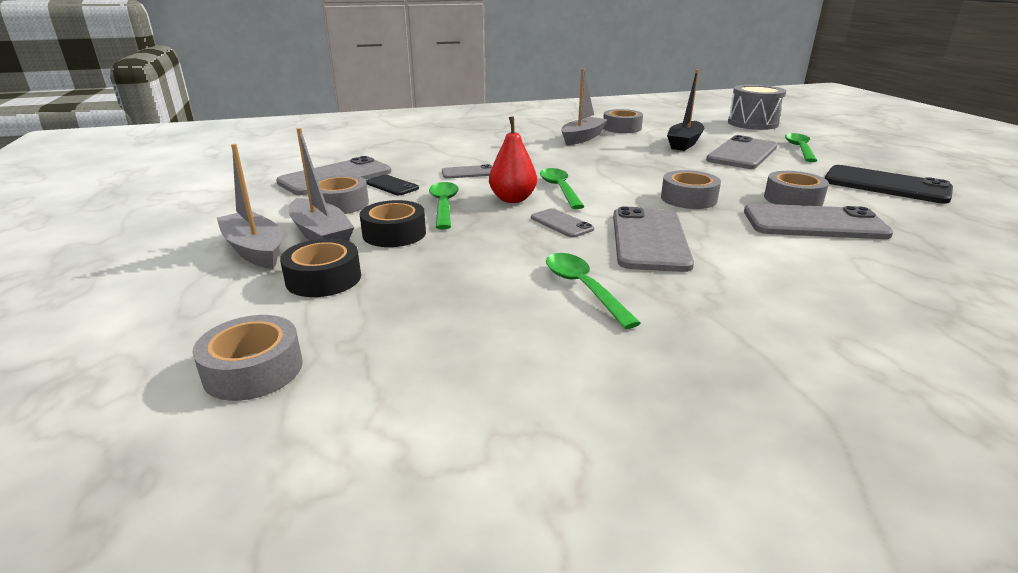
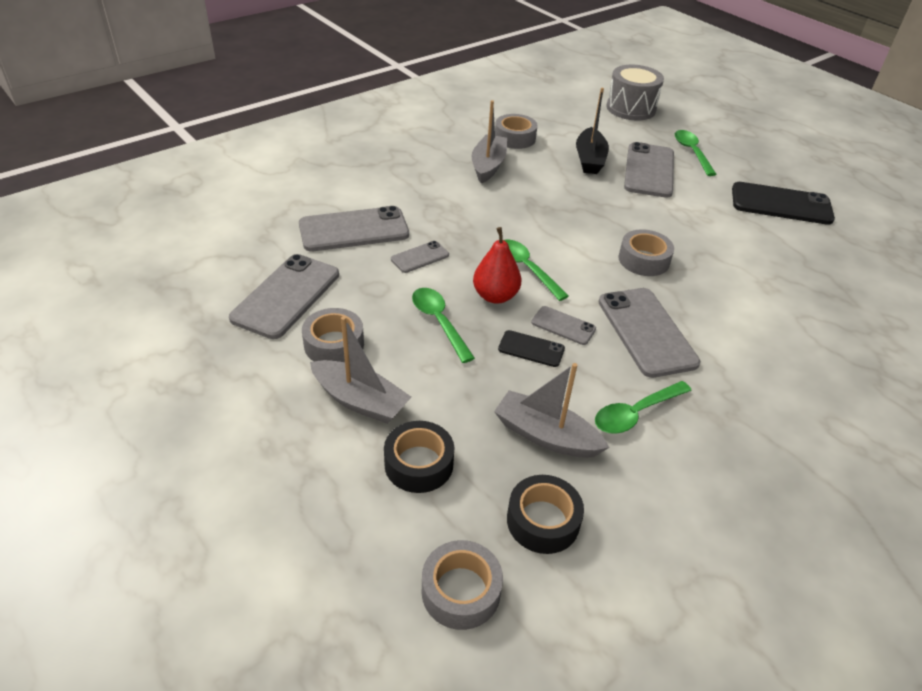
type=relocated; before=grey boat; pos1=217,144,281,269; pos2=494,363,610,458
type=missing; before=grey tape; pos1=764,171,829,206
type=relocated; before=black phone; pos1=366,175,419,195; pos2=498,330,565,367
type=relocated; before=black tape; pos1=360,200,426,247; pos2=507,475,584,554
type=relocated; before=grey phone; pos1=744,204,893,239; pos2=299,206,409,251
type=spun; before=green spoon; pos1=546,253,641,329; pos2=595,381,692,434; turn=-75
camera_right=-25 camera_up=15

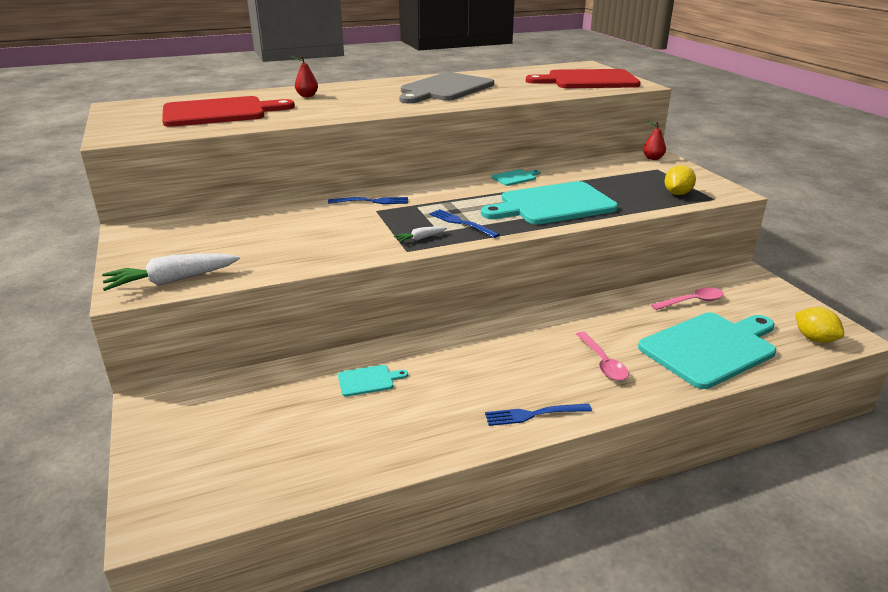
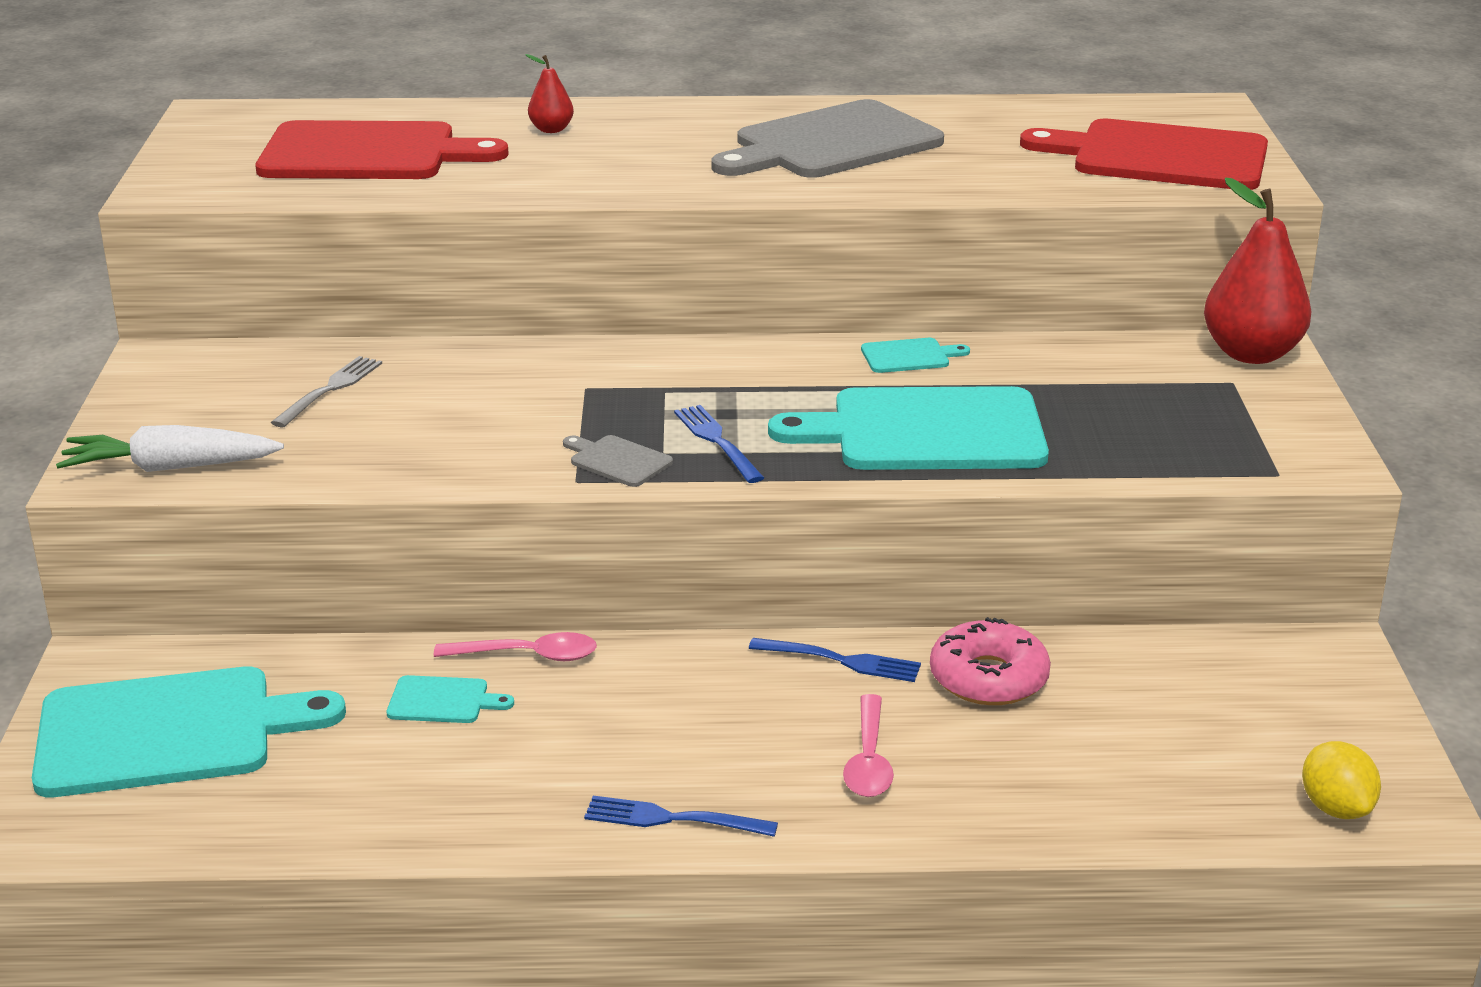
type=size; before=red pear; pos1=643,121,666,160; pos2=1204,177,1311,364; scale=2.1
type=missing; before=yellow lemon; pos1=665,165,696,195
type=relocated; before=blue fork; pos1=328,197,408,204; pos2=749,638,921,682
type=exchanged; before=white carrot; after=grey cutting board; pos1=394,227,447,242; pos2=563,435,673,487
type=relocated; before=pink spoon; pos1=651,287,724,310; pos2=434,632,597,661
type=relocated; before=turquoise cutting board; pos1=638,313,776,389; pos2=32,666,346,797
type=appeared; after=grey fork; pos2=271,356,382,427
type=appeared; after=pink donut; pos2=930,617,1051,705
camera_right=20 camera_up=0

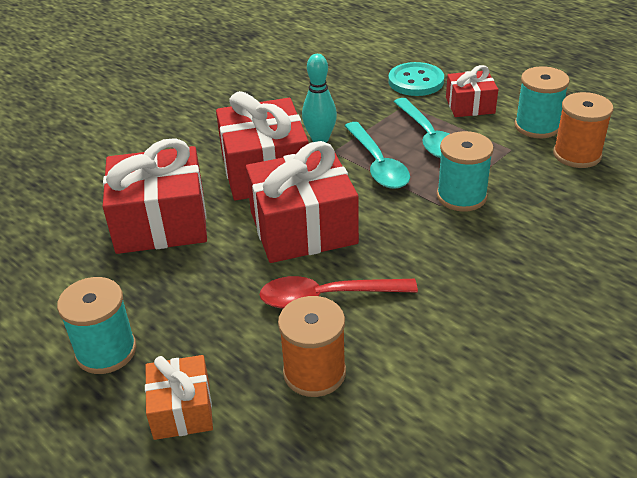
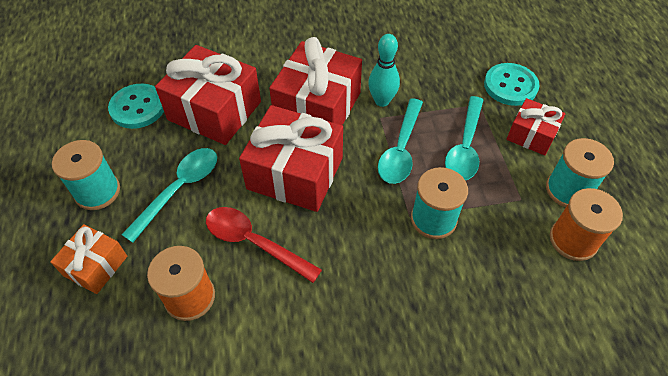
type=appeared; after=turquoise button; pos2=108,84,164,129
type=appeared; after=turquoise spoon; pos2=122,148,217,243
camera_right=35 camera_up=15

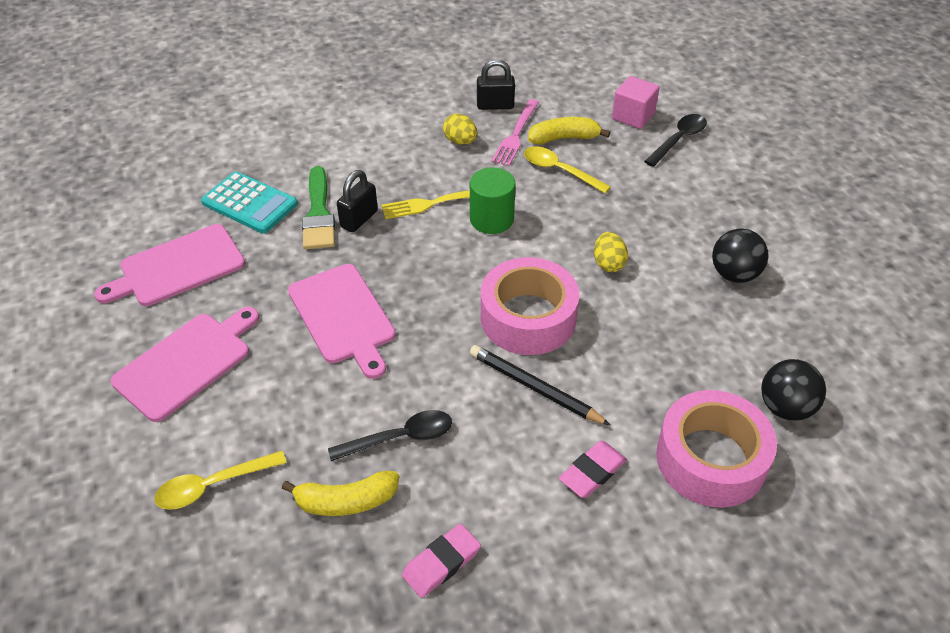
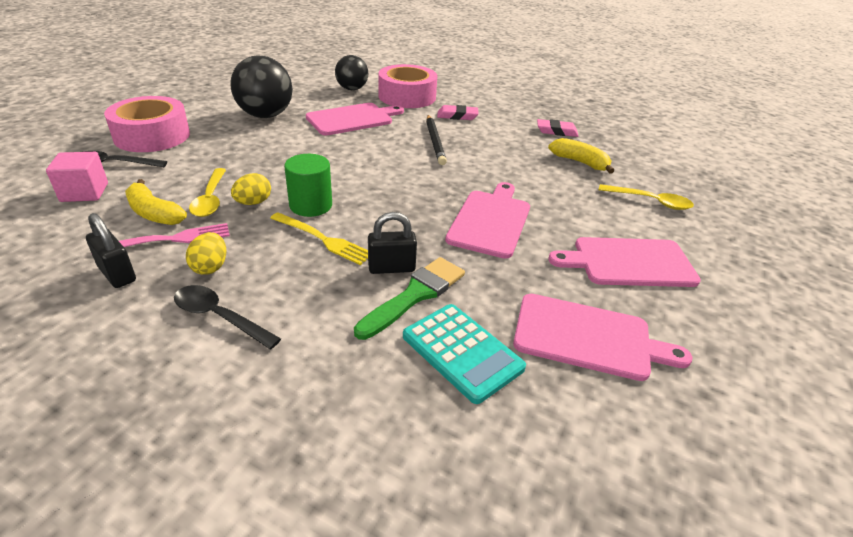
type=spun; before=turquoise calculator; pos1=201,171,298,233; pos2=403,304,526,404; turn=150
type=size; before=black ball; pos1=712,228,769,283; pos2=231,56,293,118; scale=1.56
type=relocated; before=yellow egg; pos1=594,232,628,272; pos2=231,173,271,205
type=relocated; before=pink tape; pos1=481,257,579,355; pos2=104,96,190,152
type=relocated; before=black spoon; pos1=328,410,452,461; pos2=174,285,281,349
type=appeared; after=pink cutting board; pos2=306,103,404,135
camera_right=-135 camera_up=-10

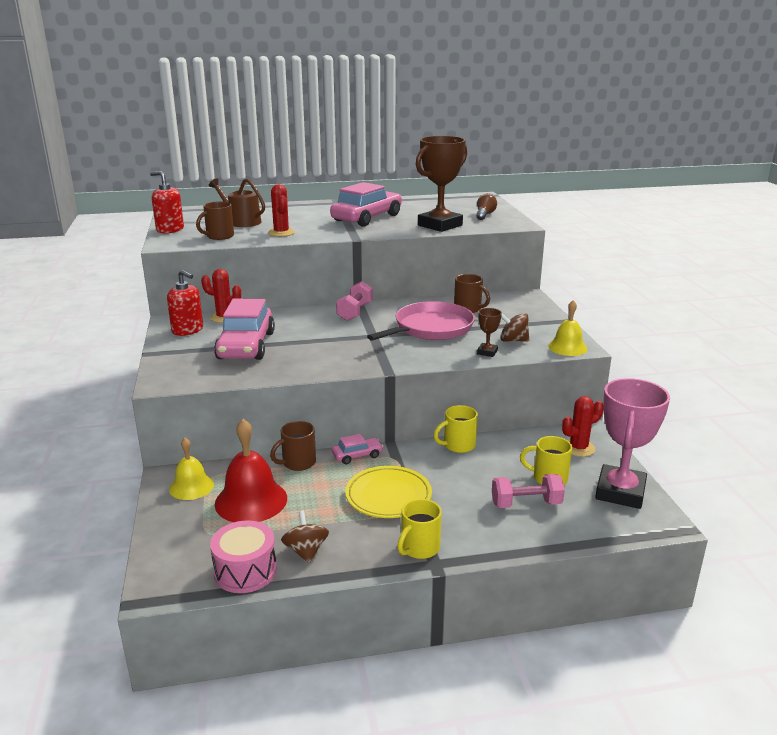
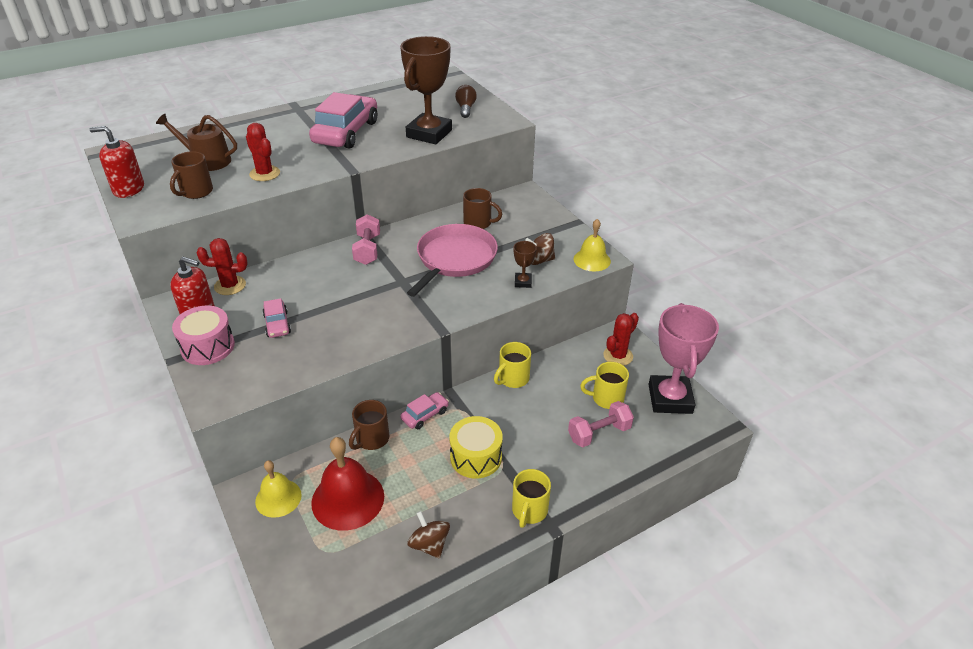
type=size; before=pink car; pos1=214,299,275,360; pos2=262,298,291,338; scale=0.47
type=exchanged; before=yellow plate; after=yellow drum; pos1=345,466,432,518; pos2=449,416,503,479
type=relocated; before=pink drum; pos1=210,521,277,593; pos2=172,306,235,365
camera_right=-20 camera_up=15

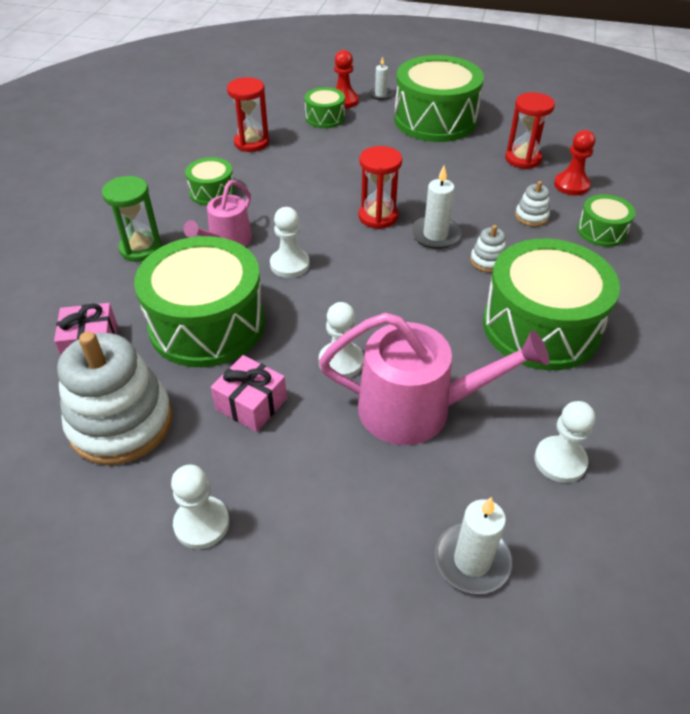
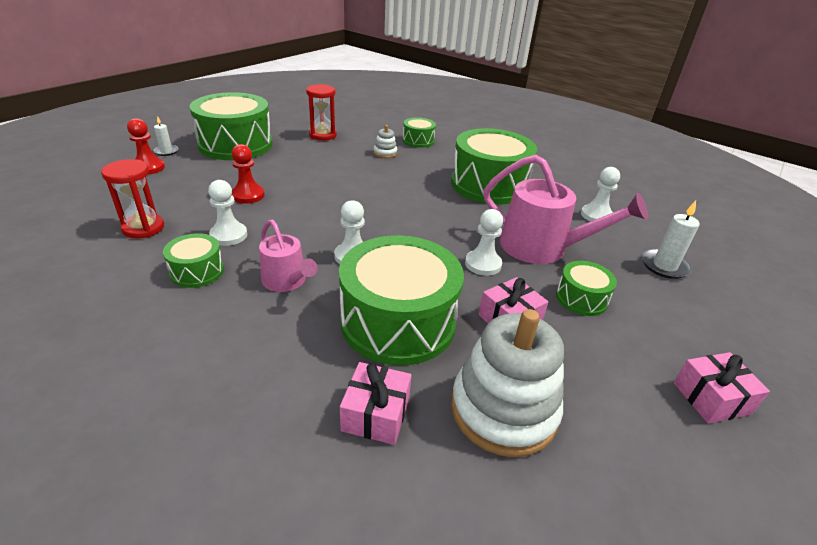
type=relocated; before=green drum; pos1=305,87,345,128; pos2=556,261,617,316
type=relocated; before=red pawn; pos1=554,130,595,195; pos2=232,144,265,204
type=missing; before=red hourglass; pos1=359,146,402,229
type=missing; before=white candle; pos1=411,166,462,249
type=missing; before=green hourglass; pos1=102,176,162,262
type=missing; before=white stacking toy; pos1=470,225,506,273
type=spun; before=pink watering can; pos1=319,313,549,445; pos2=483,155,648,264; turn=90
type=relocated; before=white pawn; pos1=171,465,229,549; pos2=208,180,247,246
type=appeared; after=pink gift; pos2=674,352,770,424
camera_right=-70 camera_up=-10

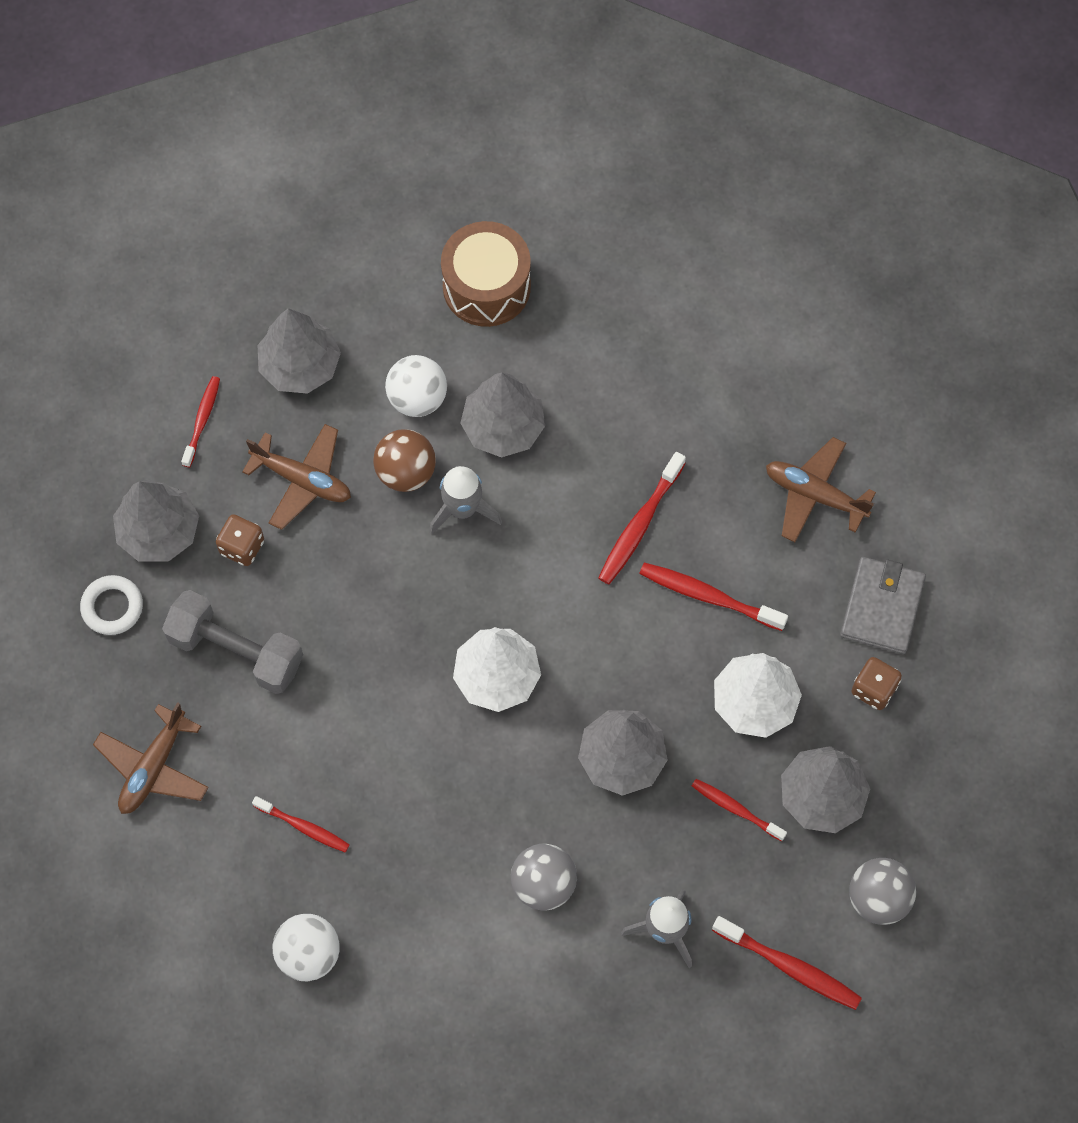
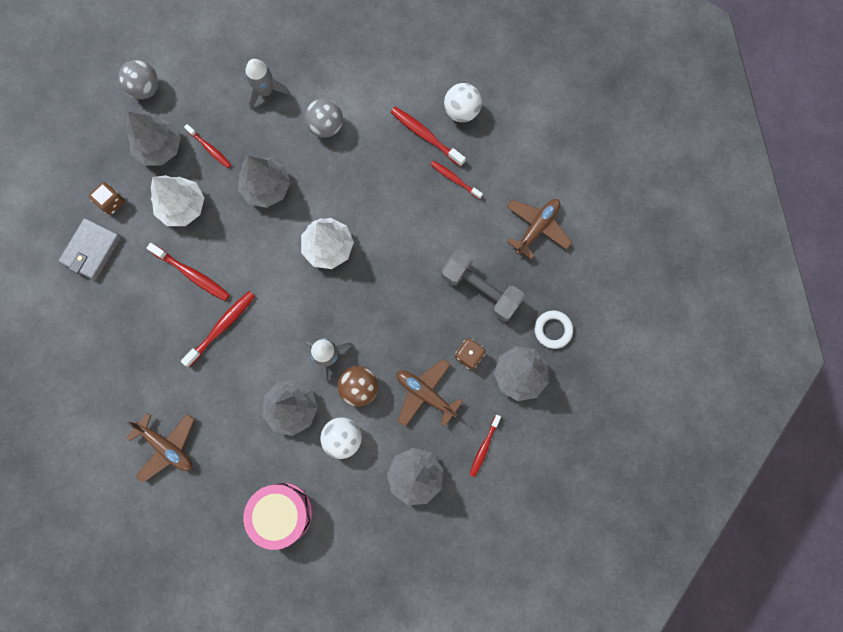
type=colour; before=brown drum; after=pink drum; pos1=441,221,531,327; pos2=243,483,312,550
type=relocated; before=brown plane; pos1=766,437,876,542; pos2=126,413,195,482
type=relocated; before=red toothbrush; pos1=712,916,862,1010; pos2=391,107,466,167
camera_right=-170 camera_up=10

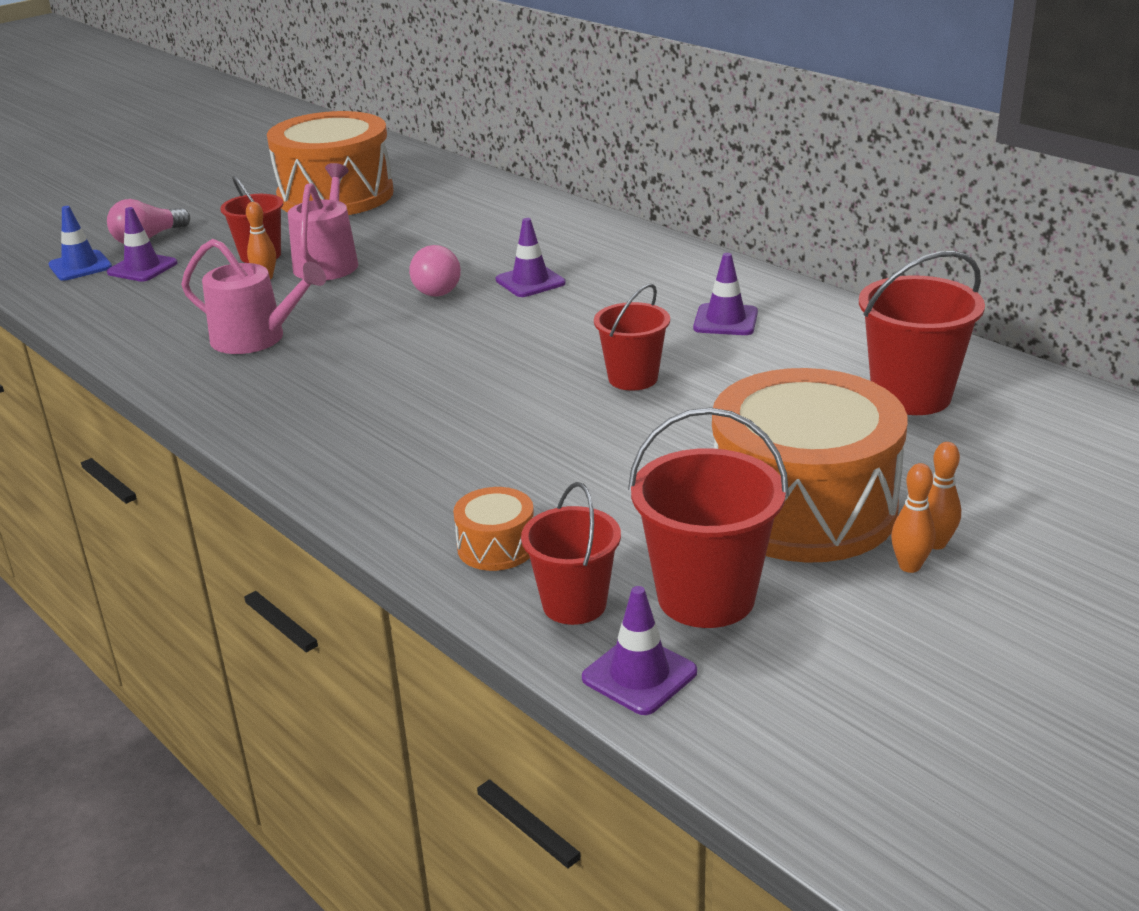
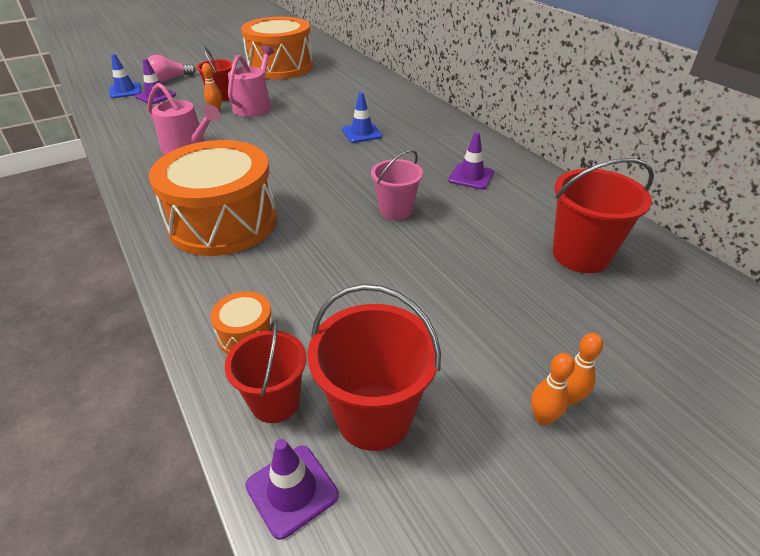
type=colour; before=purple traffic cone; after=blue traffic cone; pos1=496,218,566,297; pos2=342,92,382,143
type=missing; before=pink light bulb; pos1=409,245,461,297
type=colour; before=red bucket; after=pink bucket; pos1=594,284,670,391; pos2=371,150,423,220
type=relocated; before=orange drum; pos1=712,368,907,563; pos2=149,140,277,256
camera_right=10 camera_up=10

